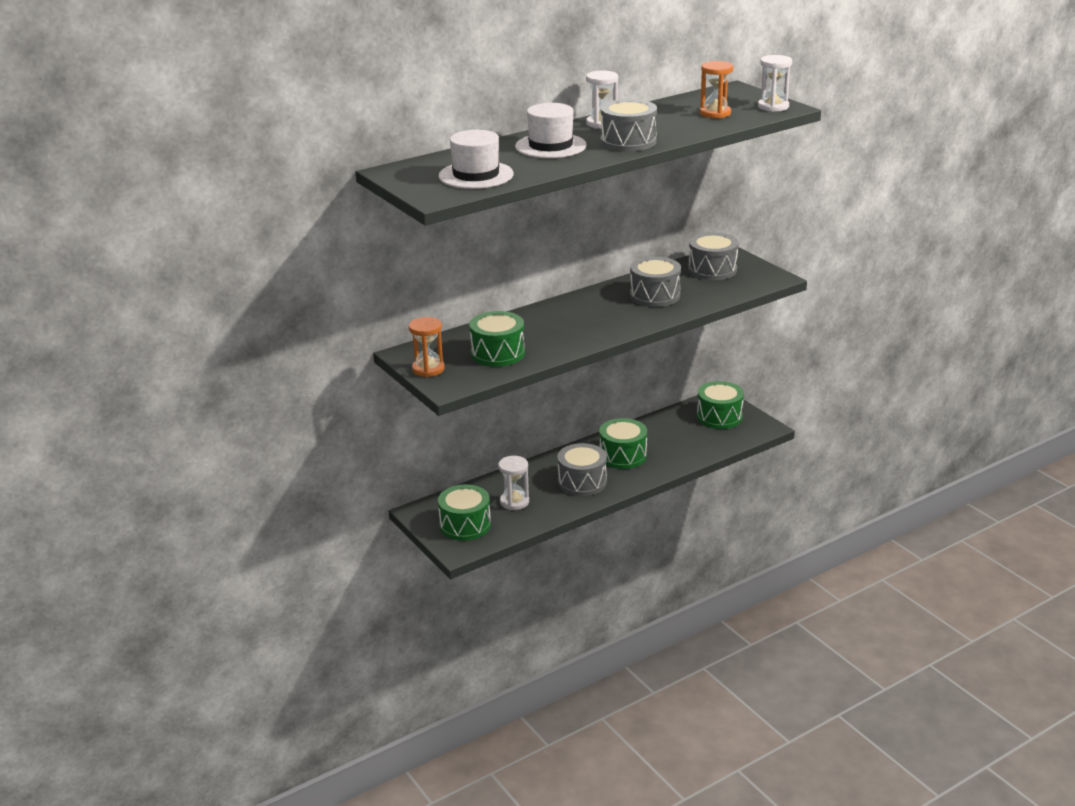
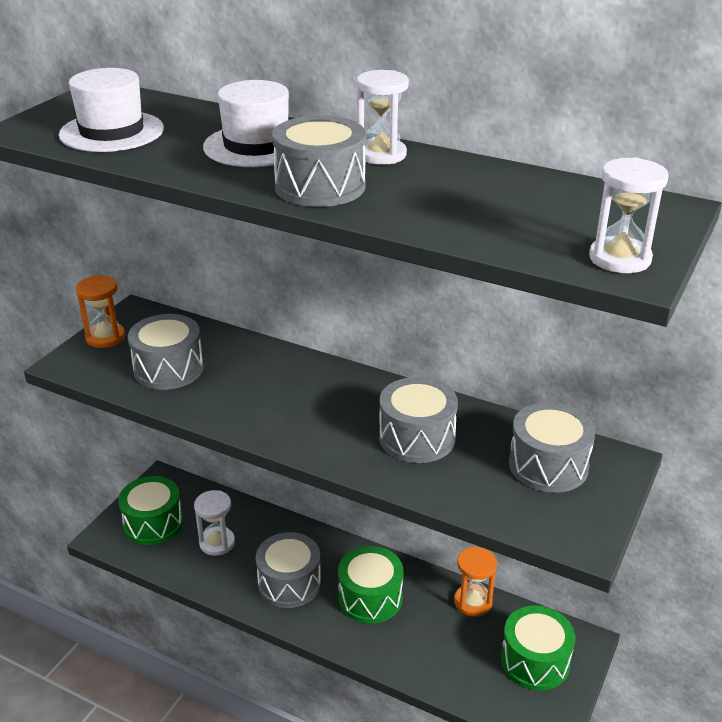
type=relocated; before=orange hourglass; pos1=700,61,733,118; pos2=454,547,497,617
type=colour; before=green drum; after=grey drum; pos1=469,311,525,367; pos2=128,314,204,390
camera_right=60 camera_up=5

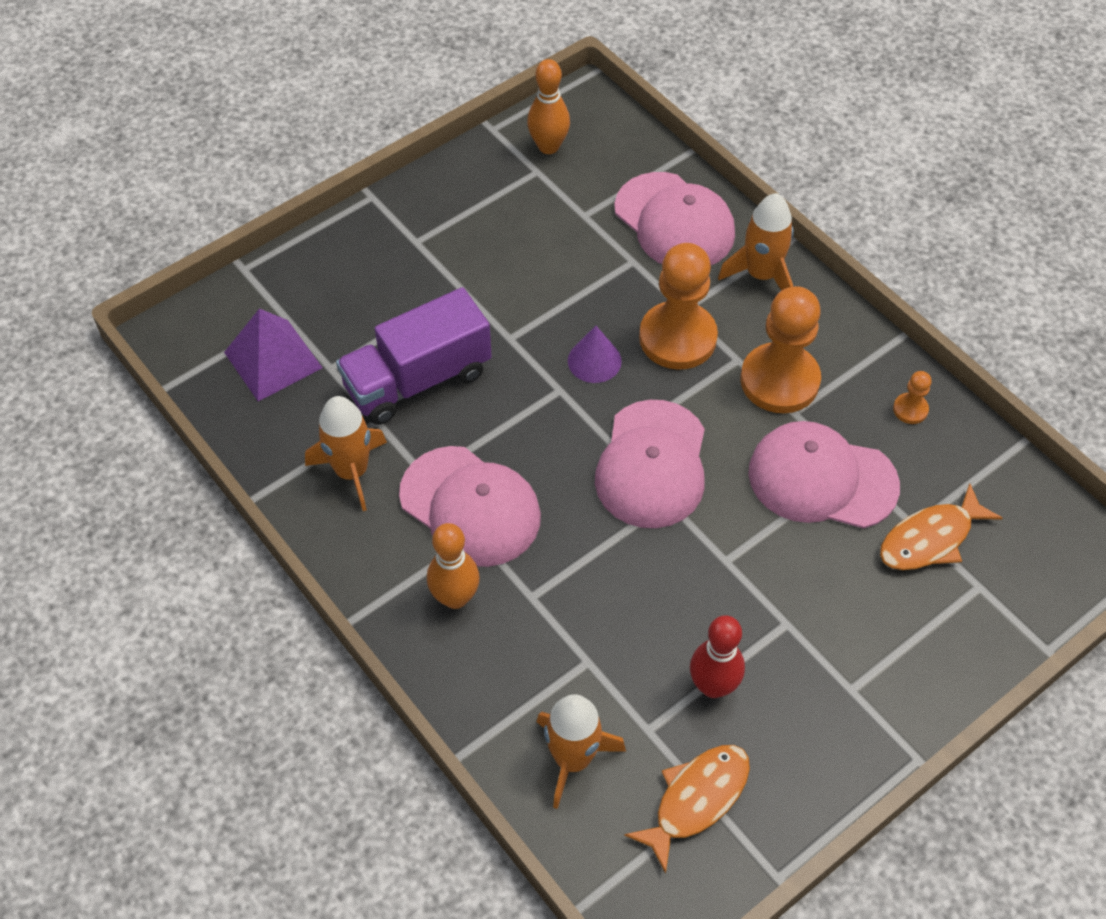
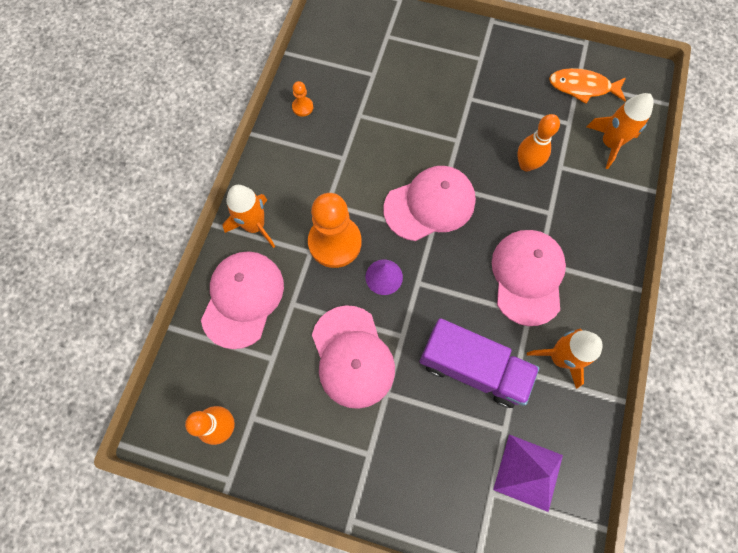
type=missing; before=orange pawn; pos1=740,286,821,413
type=relocated; before=pink cap; pos1=748,421,900,529; pos2=312,305,395,409
type=missing; before=orange fish; pos1=880,483,1002,570
type=relocated; before=orange bowling pin; pos1=427,523,480,609; pos2=517,114,560,172
type=missing; before=red bowling pin; pos1=690,615,745,698
camera_right=-125 camera_up=15

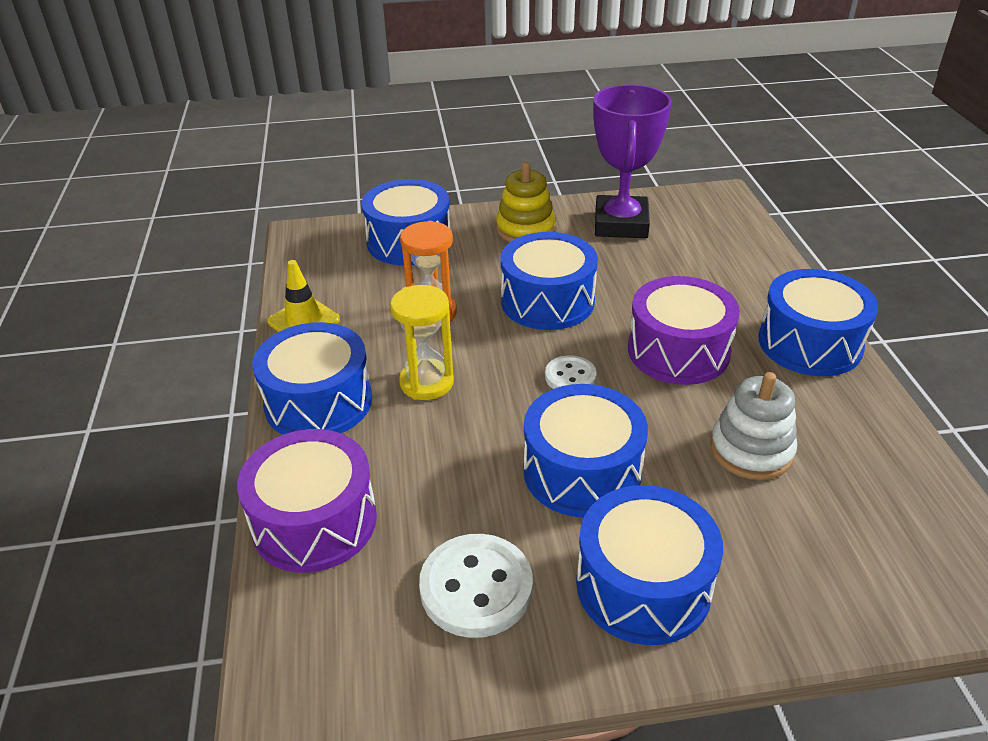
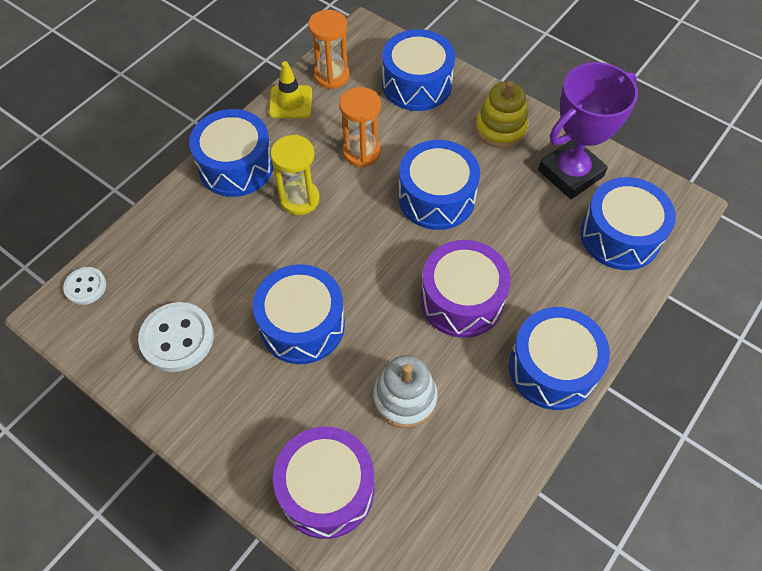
type=relocated; before=white button; pos1=545,355,596,389; pos2=63,267,106,305
type=relocated; before=purple drum; pos1=237,429,377,573; pos2=273,427,375,539
type=relocated; before=blue drum; pos1=576,485,723,645; pos2=580,177,676,270
type=appeared; after=orange hourglass; pos2=308,10,350,89
camera_right=45 camera_up=20

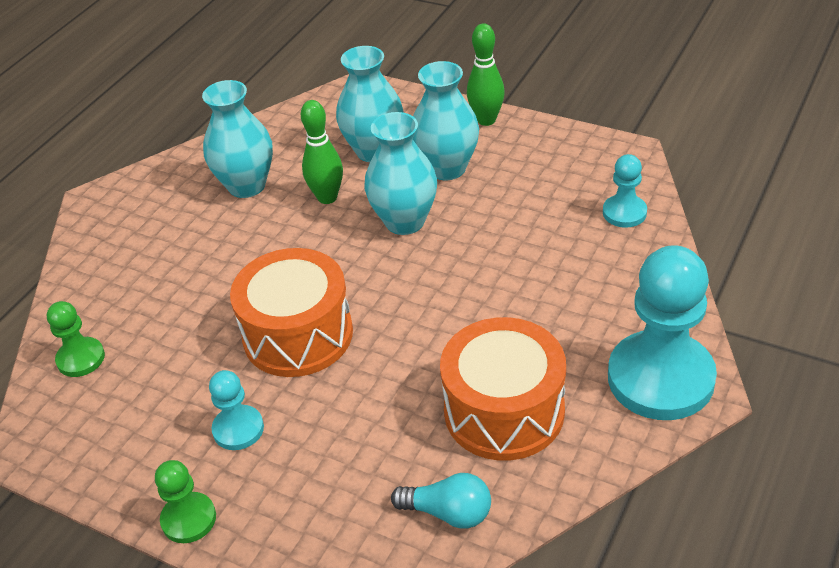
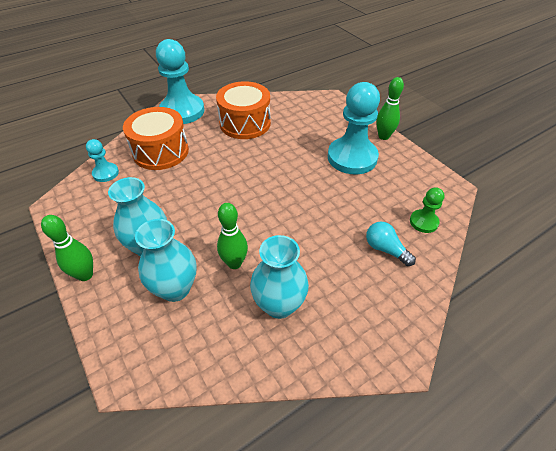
type=missing; before=turquoise vase; pos1=364,112,437,235
type=relocated; before=orange drum; pos1=230,248,353,377; pos2=123,107,189,170
type=size; before=turquoise pawn; pos1=209,370,264,450; pos2=328,82,380,174; scale=2.07
type=exchanged; before=green pawn; after=green bowling pin; pos1=155,460,216,543; pos2=376,77,404,140
type=relocated; before=turquoise light bulb; pos1=391,473,491,528; pos2=366,222,416,266
camera_right=-155 camera_up=5

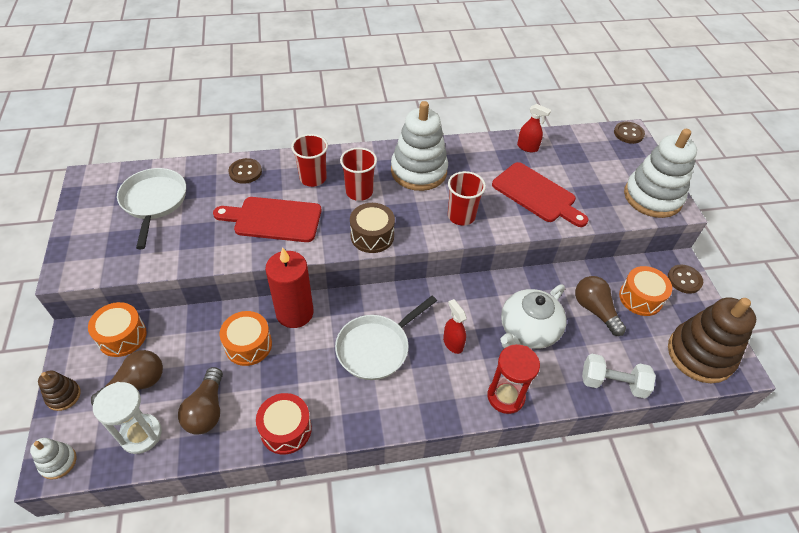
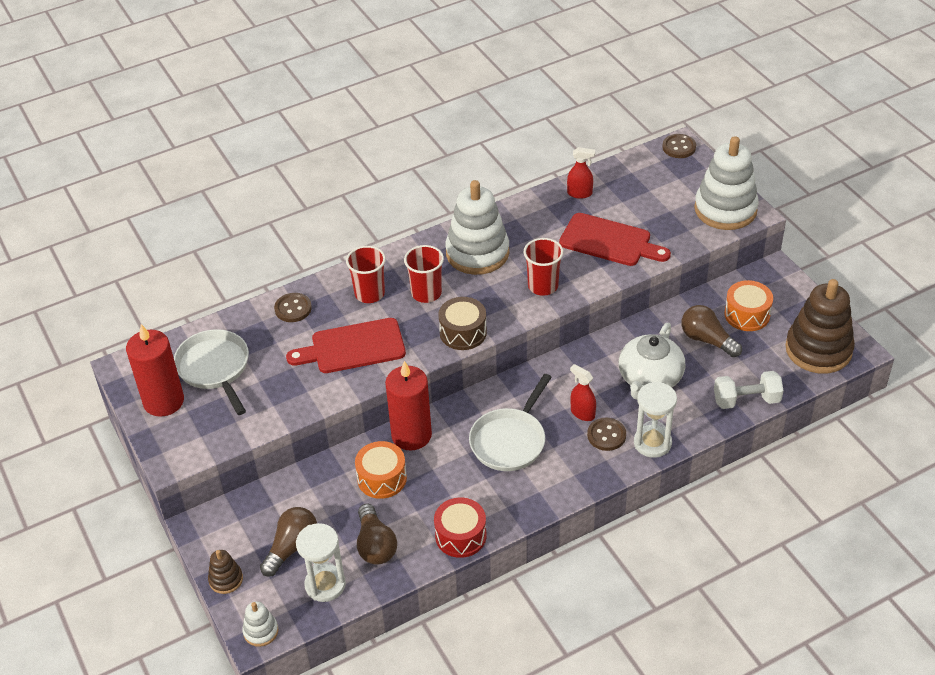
type=relocated; before=brown button; pos1=668,265,703,294; pos2=587,418,626,451
type=missing; before=orange drum; pos1=88,302,147,357
type=colour; before=red hourglass; after=white hourglass; pos1=487,344,540,414; pos2=634,382,677,458
type=appeared; after=red candle; pos2=126,324,184,417
camera_right=-15 camera_up=-5

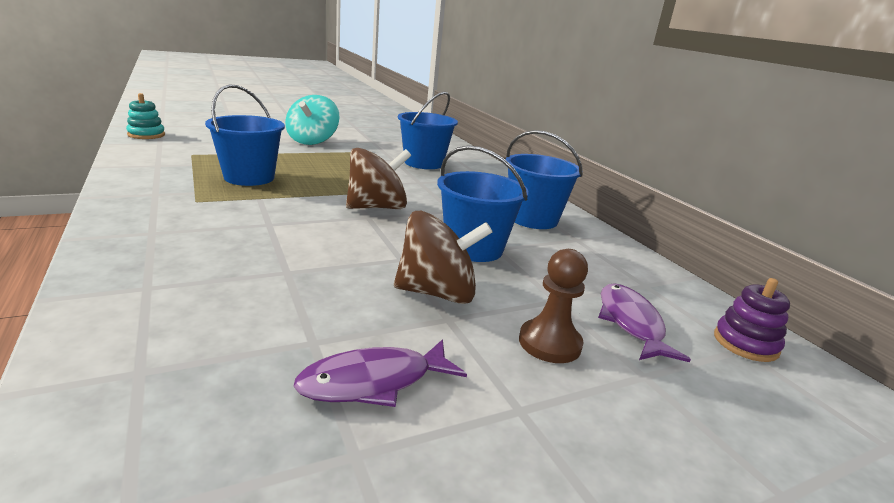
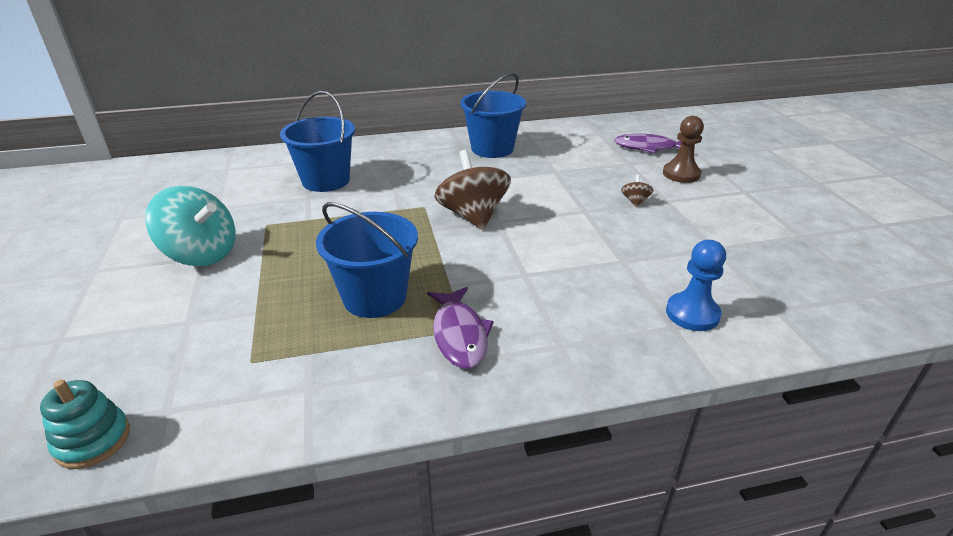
type=missing; before=blue bucket; pos1=437,146,529,262
type=size; before=brown spinning top; pos1=394,211,493,304; pos2=621,175,654,207; scale=0.43
type=missing; before=purple stacking toy; pos1=714,278,790,362
type=relocated; before=purple fish; pos1=293,339,467,407; pos2=427,287,494,369
type=appeared; after=blue pawn; pos2=666,240,726,331
camera_right=-75 camera_up=10

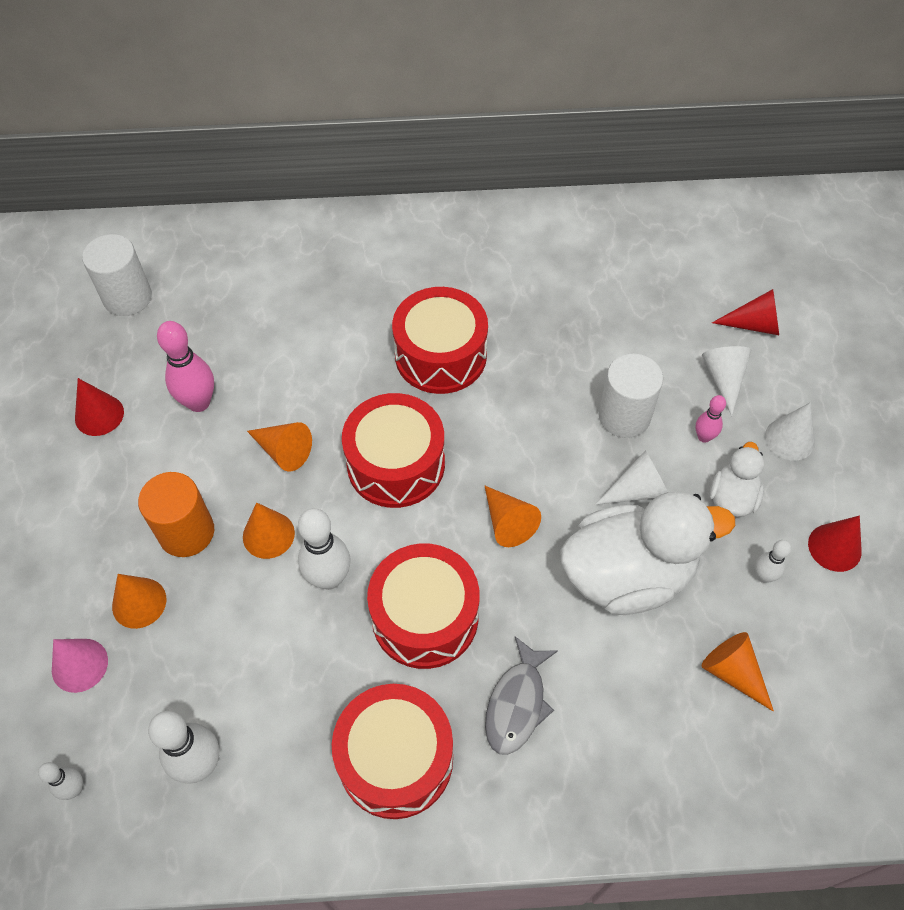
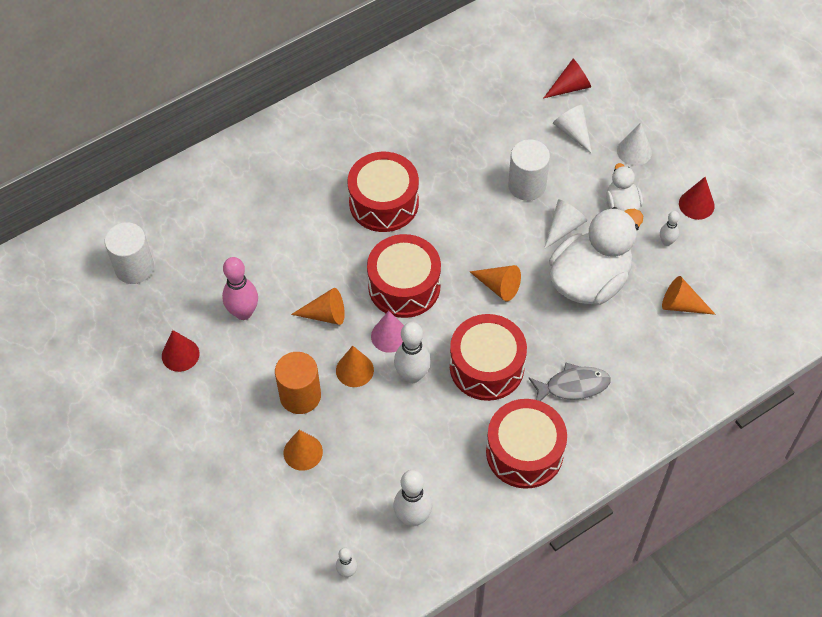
type=missing; before=pink bowling pin; pos1=695,395,726,443
type=spun; before=grey fish; pos1=485,636,558,755; pos2=529,362,611,401; turn=-90
type=relocated; before=pink cone; pos1=52,639,108,693; pos2=371,311,404,353
camera_right=-30 camera_up=0

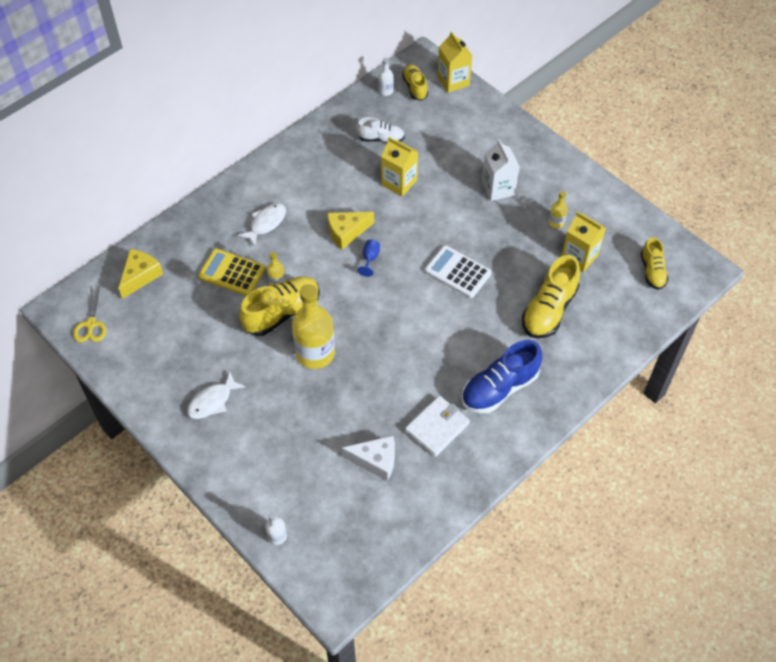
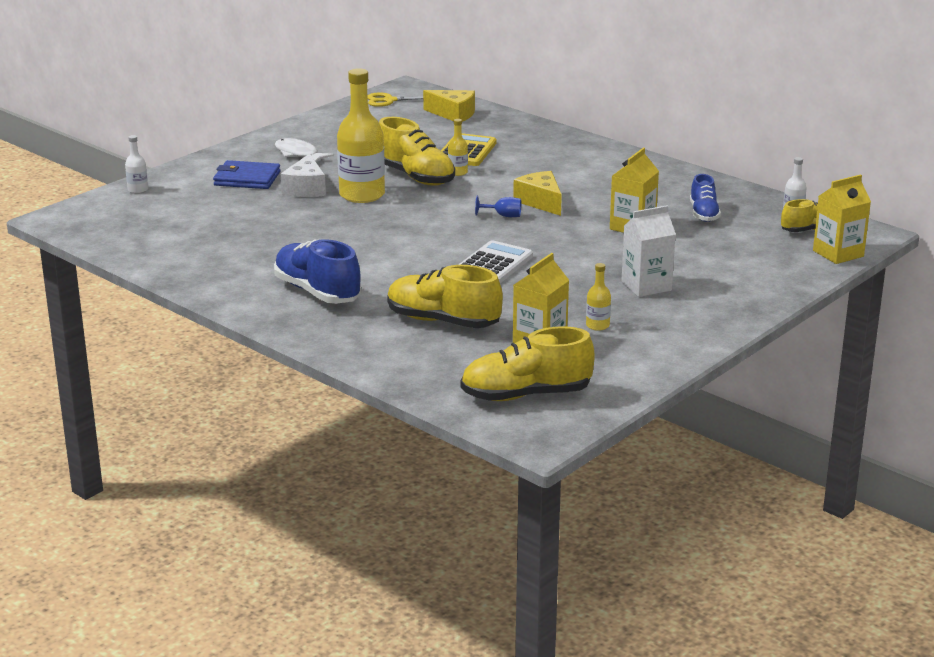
type=colour; before=white shoe; after=blue shoe; pos1=357,117,405,143; pos2=690,174,721,222
type=missing; before=white fish; pos1=238,203,286,247
type=size; before=yellow shoe; pos1=641,237,669,290; pos2=461,326,594,401; scale=1.68
type=missing; before=white wallet; pos1=405,396,470,457
type=relocated; before=white cheese; pos1=342,436,395,481; pos2=281,153,326,197
type=appeared; after=blue wallet; pos2=213,160,280,189
camera_right=85 camera_up=-30

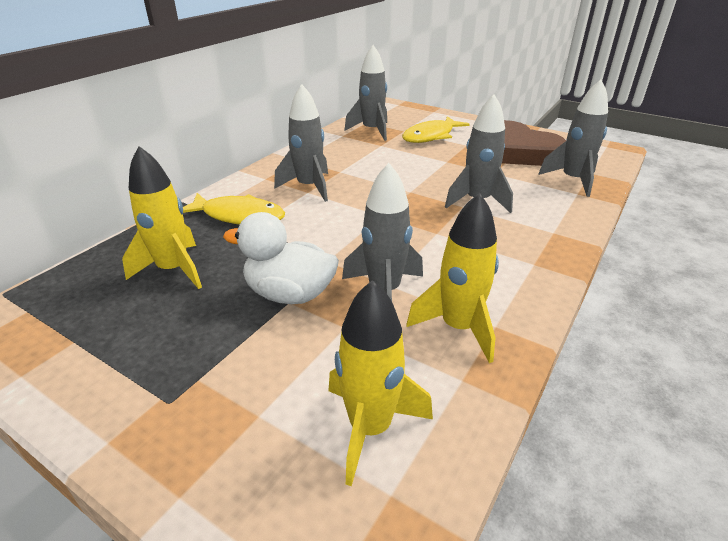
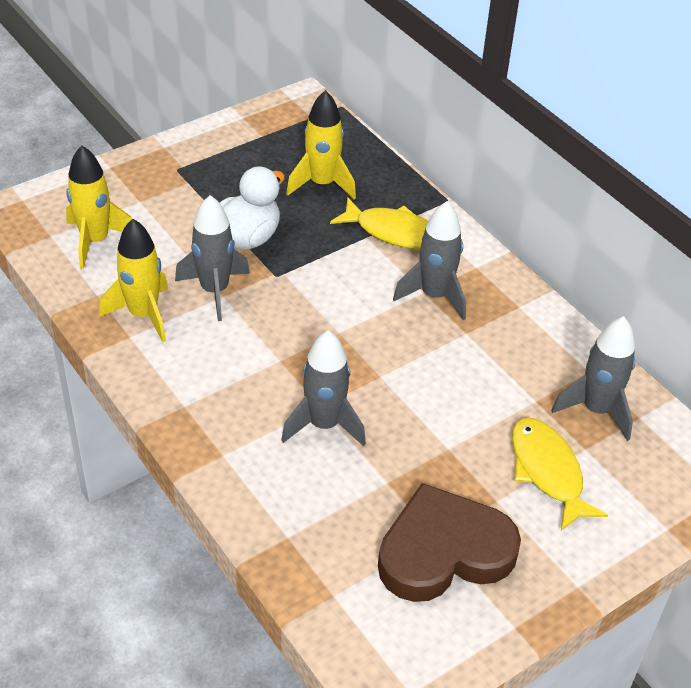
type=missing; before=grey rocket; pos1=538,80,608,197
type=spun; before=yellow fish; pos1=183,193,285,225; pos2=330,197,428,250; turn=-105
camera_right=110 camera_up=10

